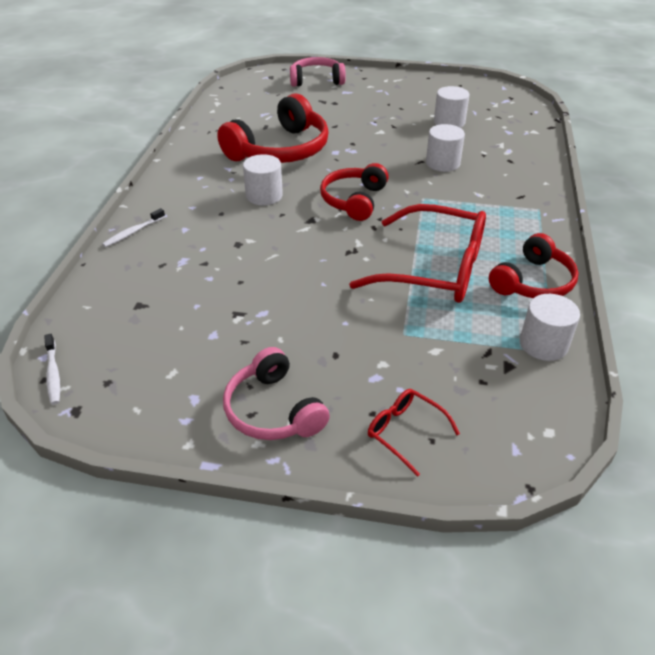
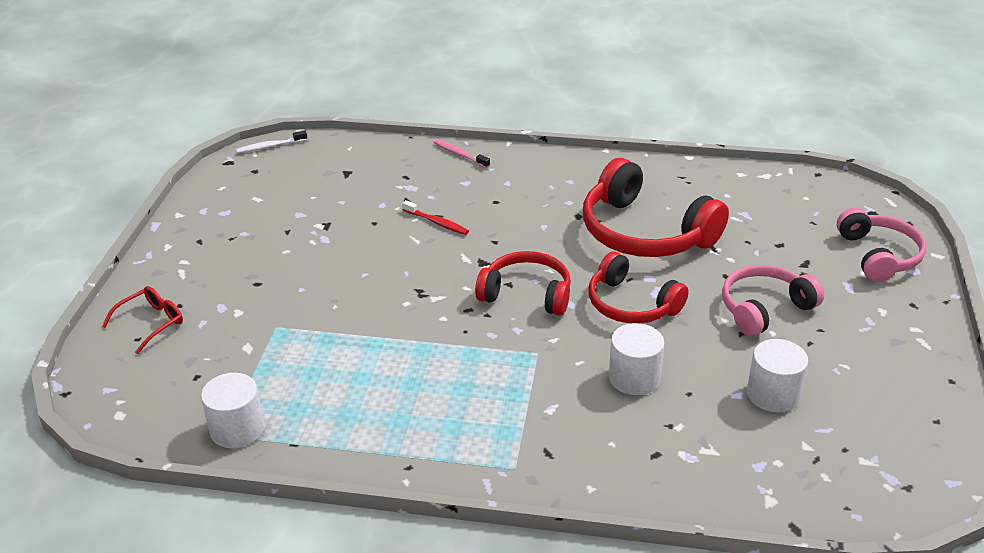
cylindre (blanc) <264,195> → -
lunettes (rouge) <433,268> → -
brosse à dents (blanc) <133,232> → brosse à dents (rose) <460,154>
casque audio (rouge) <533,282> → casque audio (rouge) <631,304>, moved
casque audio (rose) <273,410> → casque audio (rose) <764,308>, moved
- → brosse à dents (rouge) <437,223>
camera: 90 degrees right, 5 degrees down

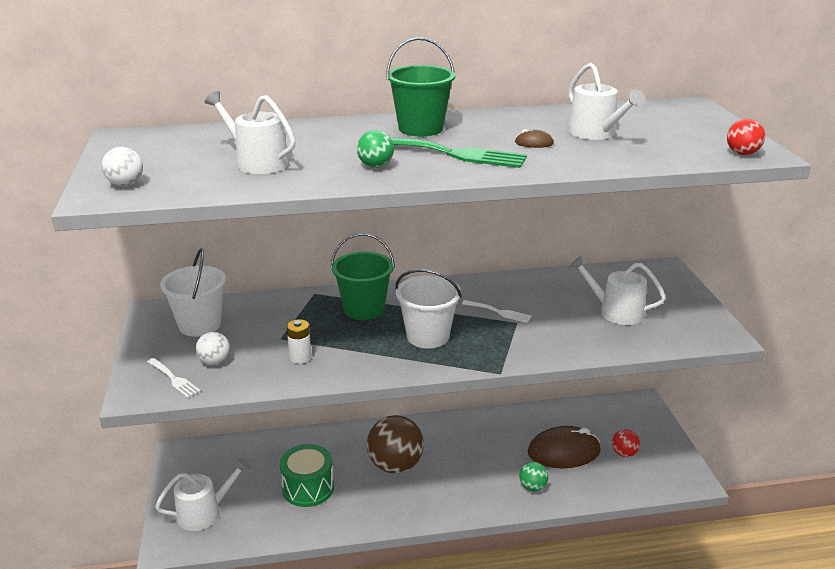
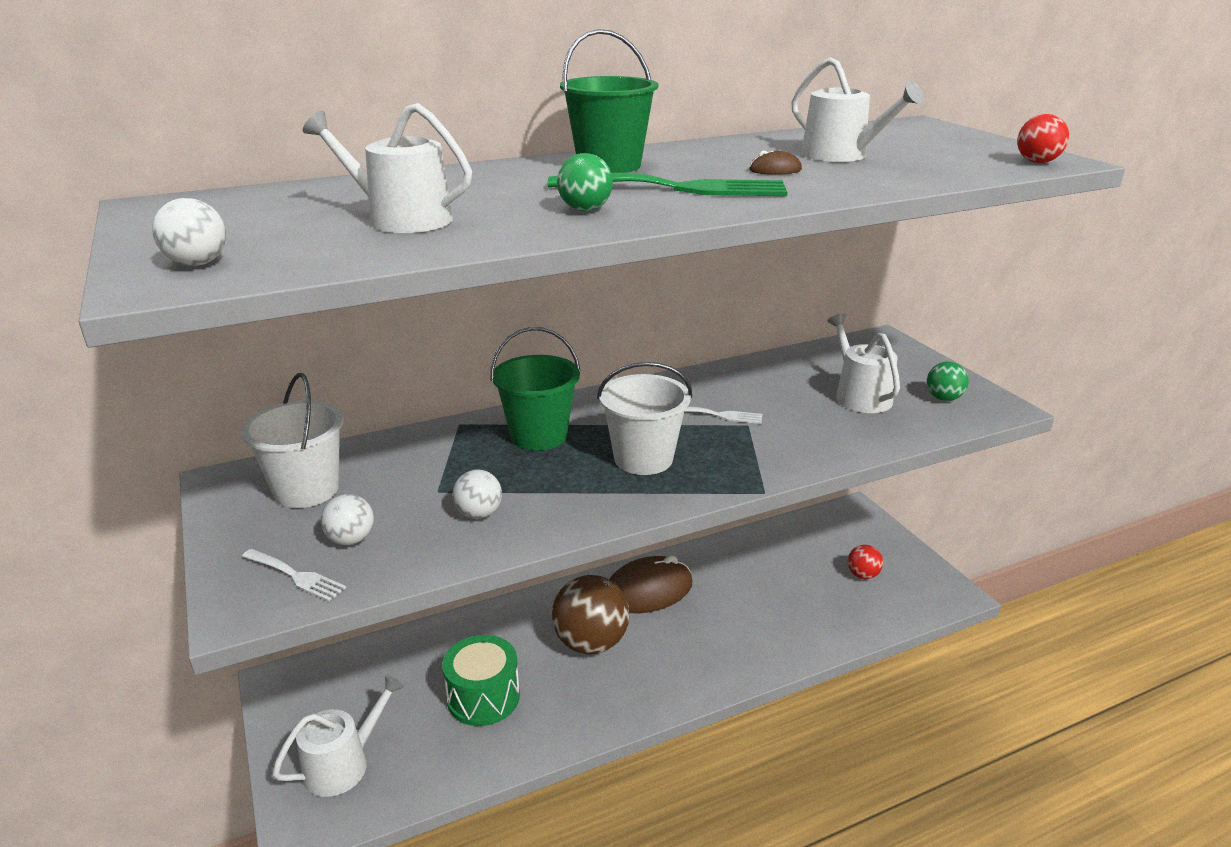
arrosoir (blanc) <616,312> → arrosoir (blanc) <859,395>, 60 degrees clockwise
pile (blanc) <300,357> → balle (blanc) <479,513>
souris (marron) <564,452> → souris (marron) <648,590>, moved
balle (vert) <532,487> → balle (vert) <943,398>, moved
camera: 15 degrees left, 0 degrees up

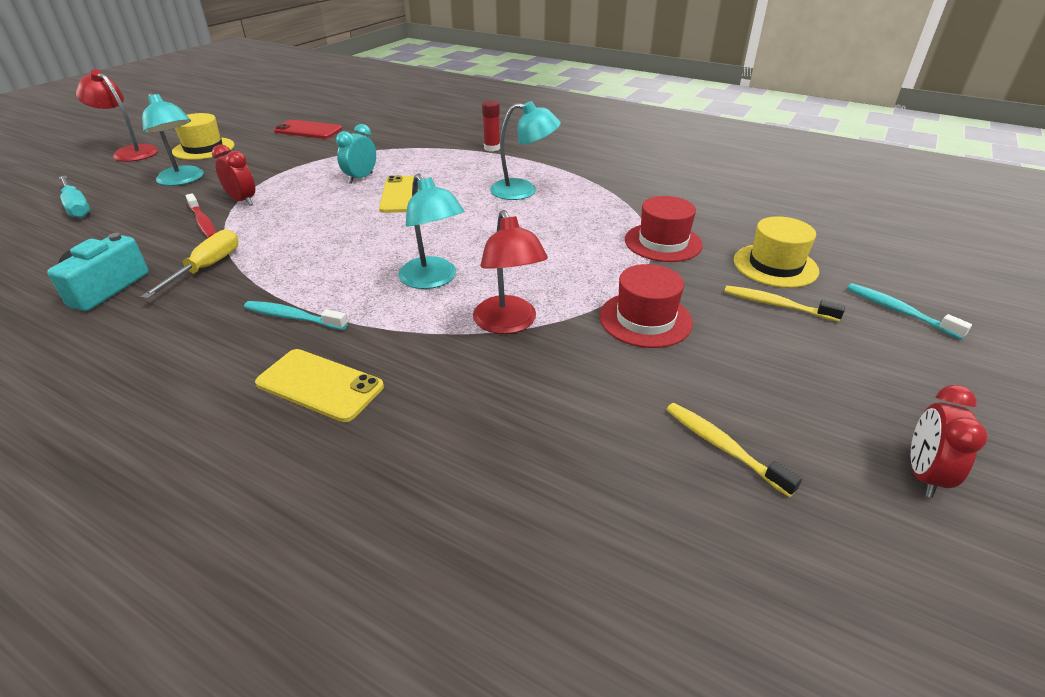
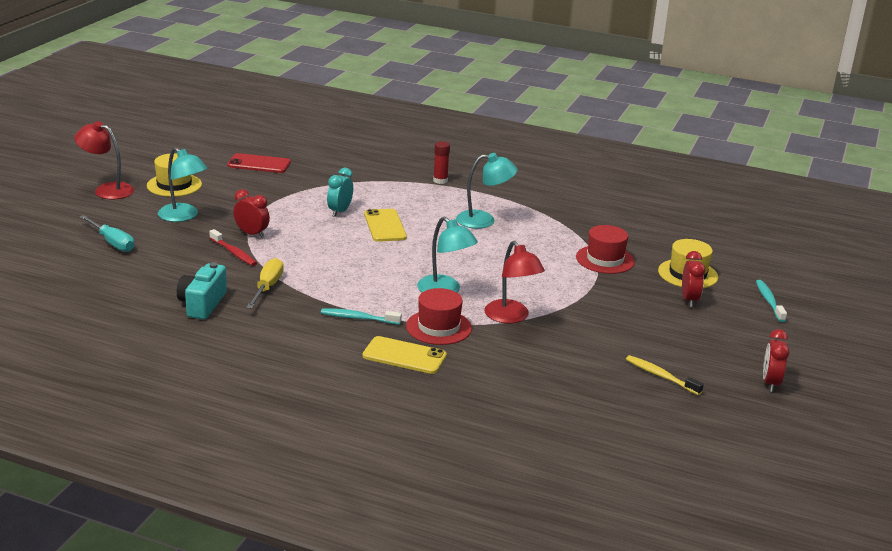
chapeau (rouge) <645,319> → chapeau (rouge) <438,327>, moved
brosse à dents (turquoise) <898,311> → brosse à dents (turquoise) <769,301>, 45 degrees clockwise
brosse à dents (jaune) <776,305> → réveil (rouge) <689,300>
camera: 10 degrees left, 10 degrees down

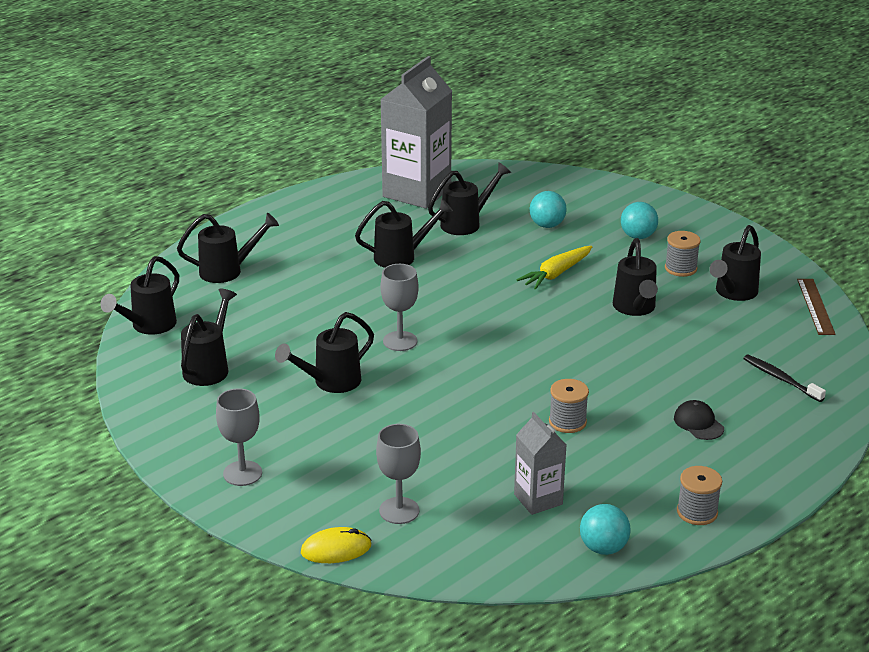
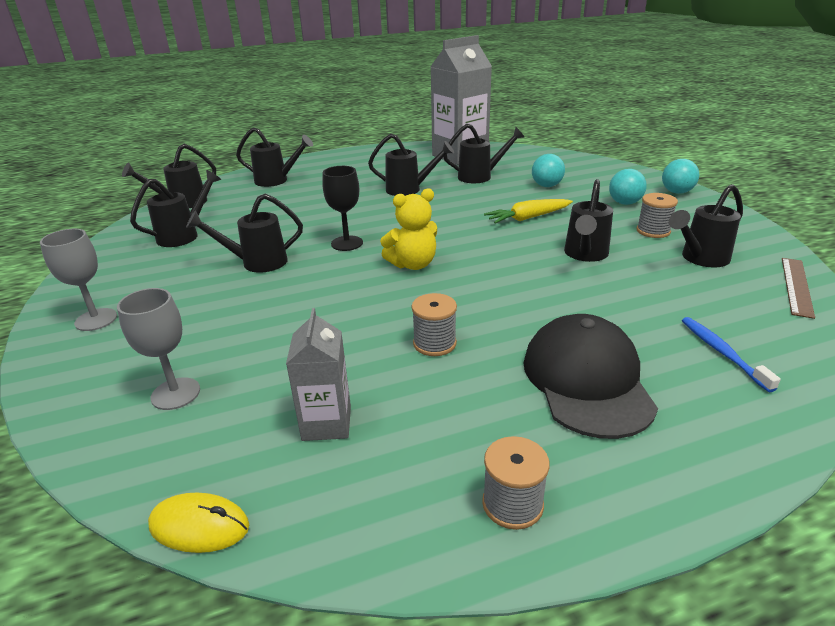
verre à pied (gris) <400,341> → verre à pied (noir) <347,243>
brosse à dents (noir) <780,379> → brosse à dents (bleu) <722,352>
casquette (noir) <698,423> → casquette (noir) <587,380>, x2.24
balle (turquoise) <603,548> → balle (turquoise) <676,192>, moved
souris (jaune) <336,549> → souris (jaune) <199,526>, moved
- → ours en peluche (jaune) <413,264>
camera: 25 degrees right, 0 degrees up

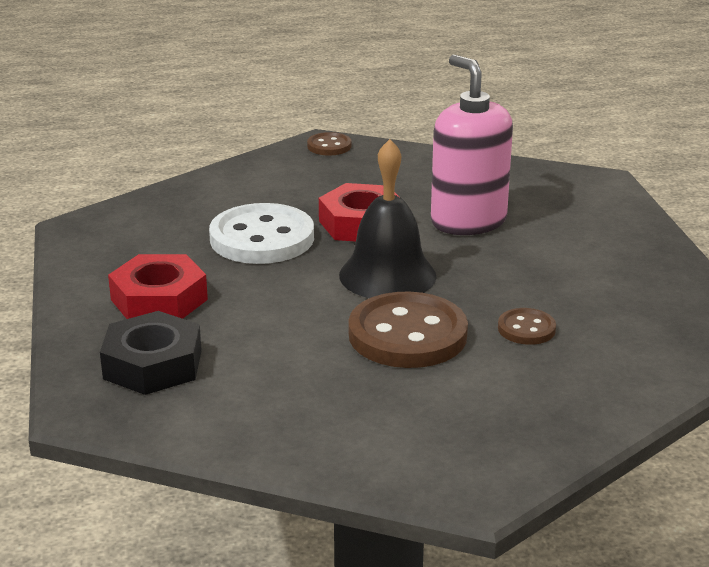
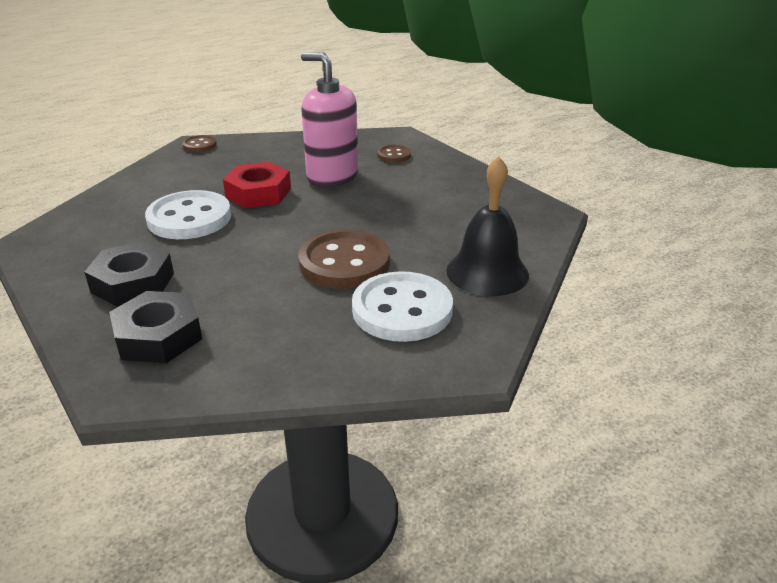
cloche (noir) <387,275> → cloche (noir) <487,272>, moved
écrou (rouge) <159,299> → écrou (noir) <132,282>
bouton (marron) <526,329> → bouton (marron) <394,155>, moved
- → bouton (blanc) <402,310>
camera: 25 degrees left, 5 degrees up

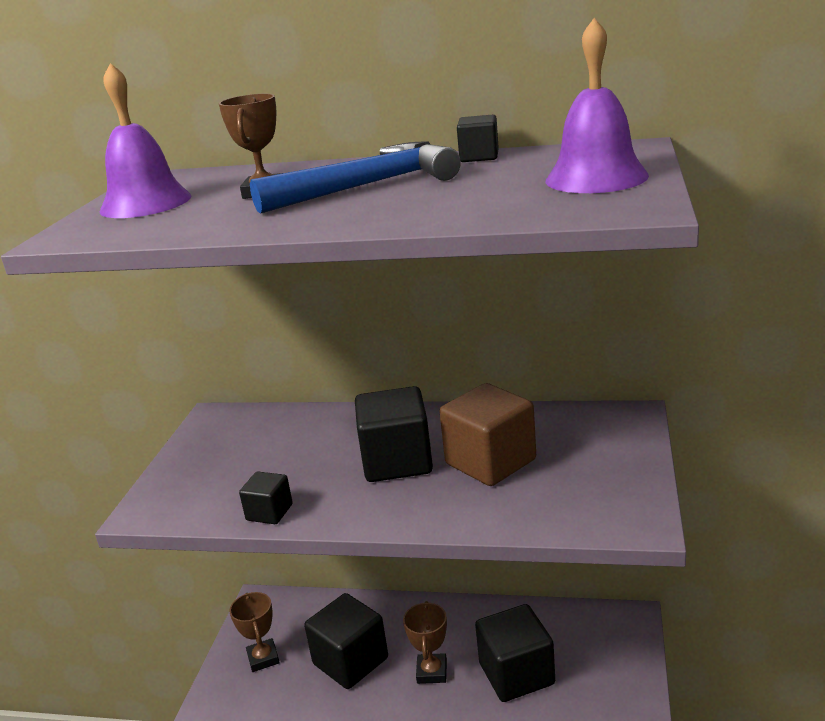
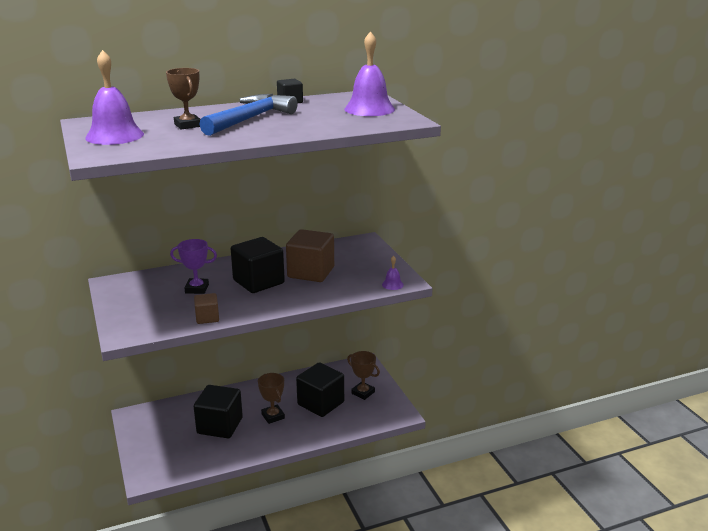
cube (noir) <269,512> → cube (marron) <207,318>
trophée (marron) <263,658> → trophée (marron) <363,393>, moved
- → trophée (violet) <197,289>
- → cloche (violet) <392,284>
camera: 35 degrees left, 0 degrees up

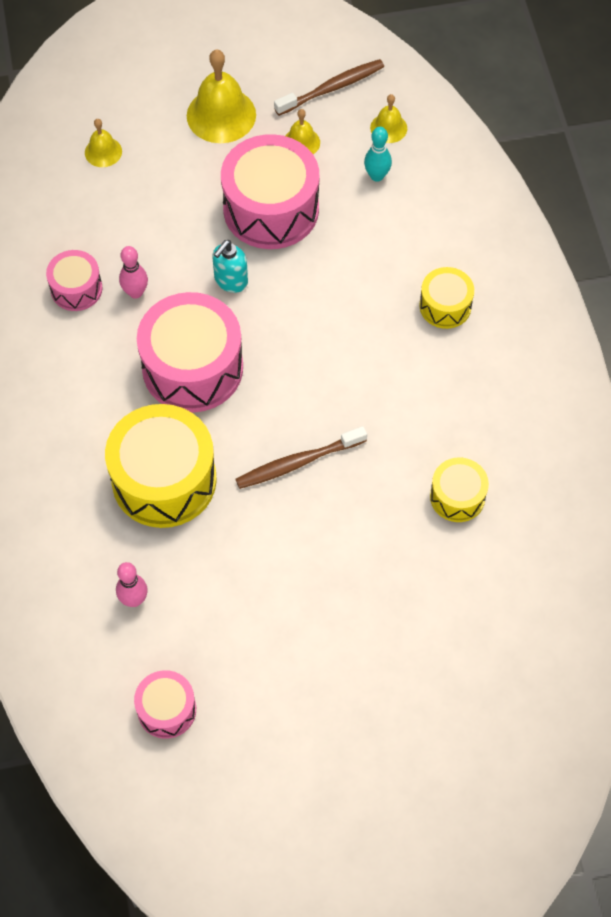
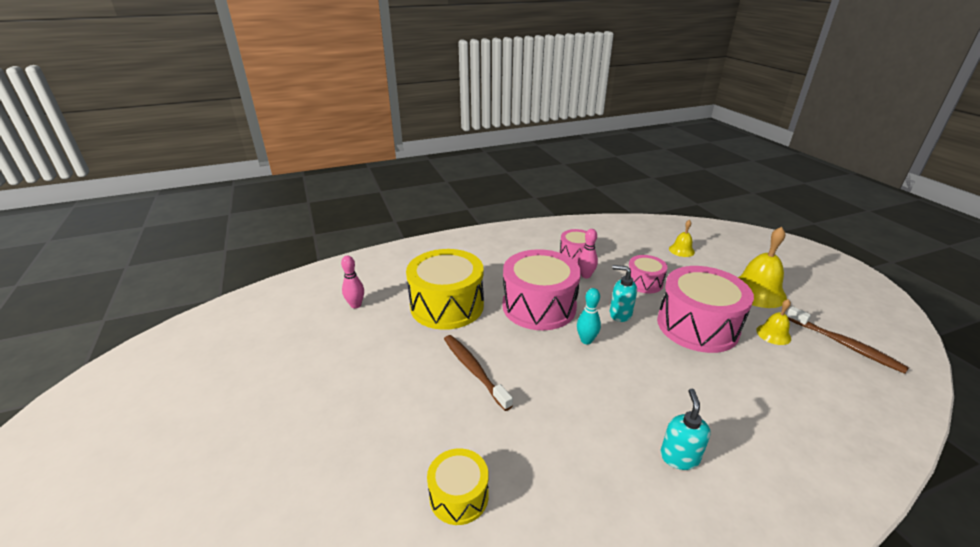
cloche (jaune) <388,128> → -
quille (turquoise) <377,176> → quille (turquoise) <586,340>, moved
tambour (jaune) <445,306> → distributeur de savon (turquoise) <679,457>
tambour (rose) <167,710> → tambour (rose) <644,282>, moved
camera: 80 degrees right, 30 degrees down

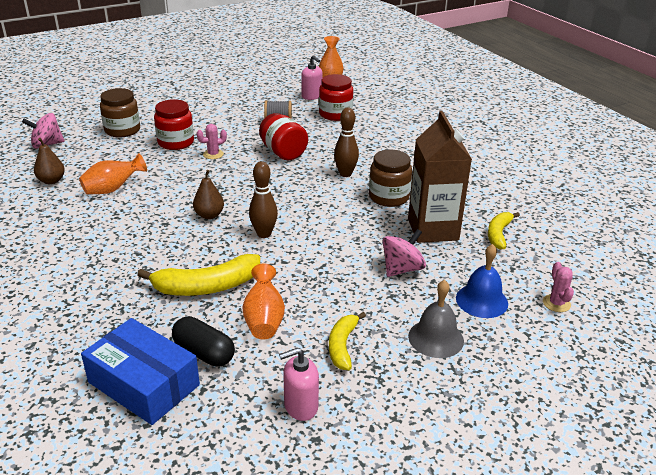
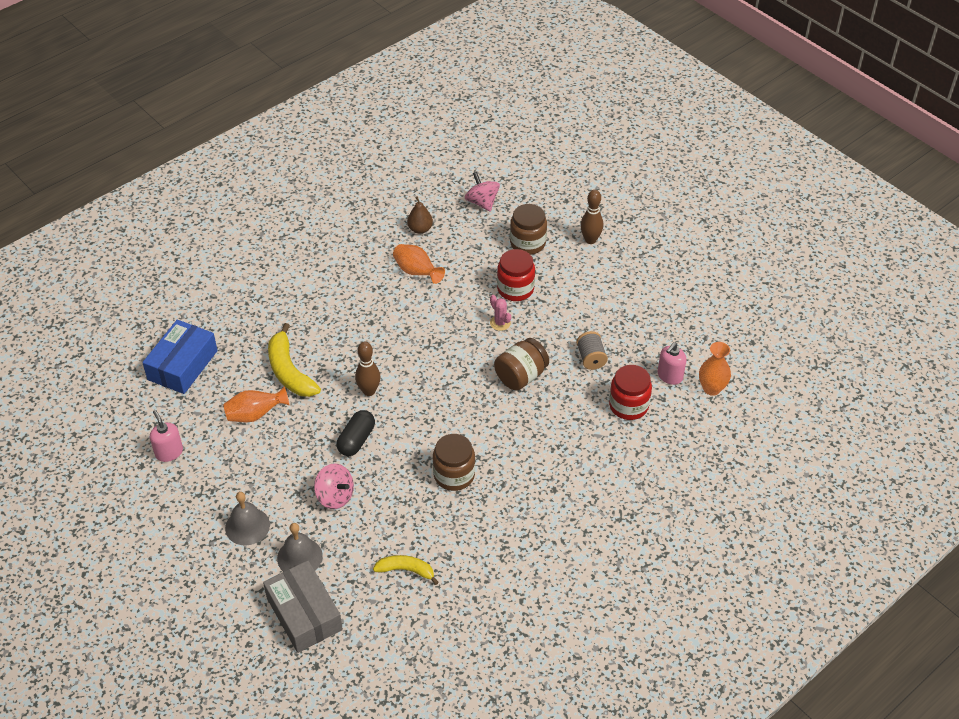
quille (marron) <345,174> → quille (marron) <590,240>, moved
brique de lait (marron) <433,229> → -
bocal (rouge) <283,152> → bocal (marron) <521,376>
poire (marron) <209,215> → -
cloche (bleu) <481,300> → cloche (gris) <299,557>
cactus (rose) <556,303> → boîte (gris) <304,614>
banane (jaune) <342,346> → -
gélule (noir) <204,353> → gélule (noir) <356,440>, moved
camera: 80 degrees right, 15 degrees up

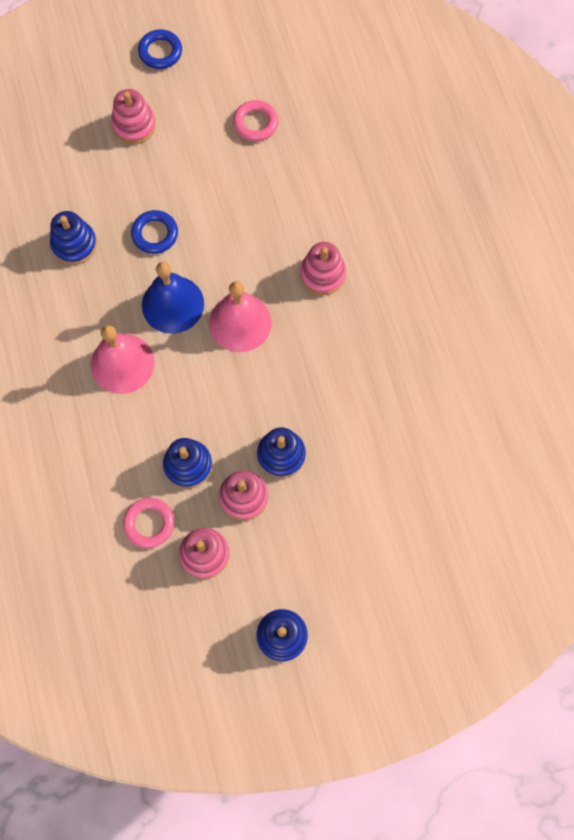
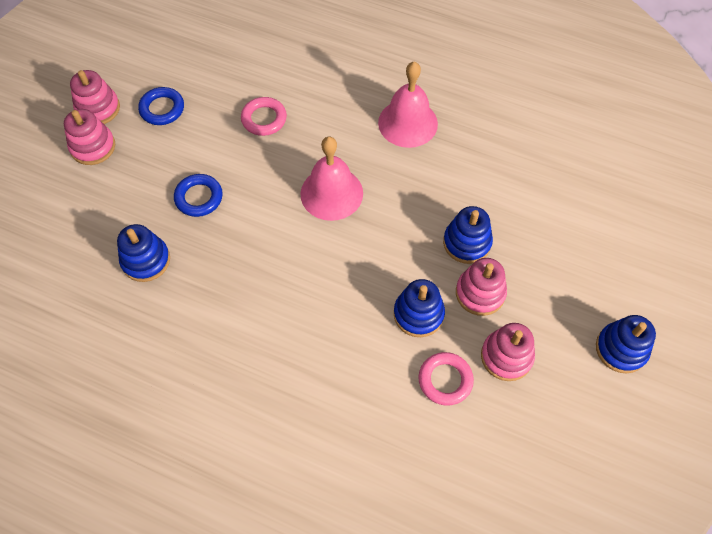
anneau (bleu) <160,52> → anneau (bleu) <162,109>, moved
anneau (rose) <256,123> → anneau (rose) <264,119>, moved
jouet à empiler (rose) <322,274> → jouet à empiler (rose) <98,108>, moved
cloche (bleu) <172,304> → -
cloche (rose) <122,363> → cloche (rose) <408,123>, moved
camera: 50 degrees left, 10 degrees down

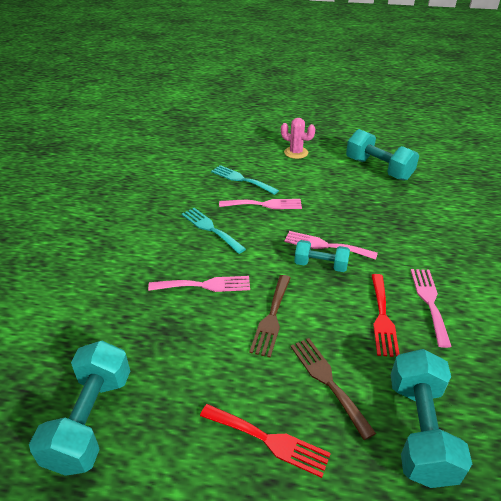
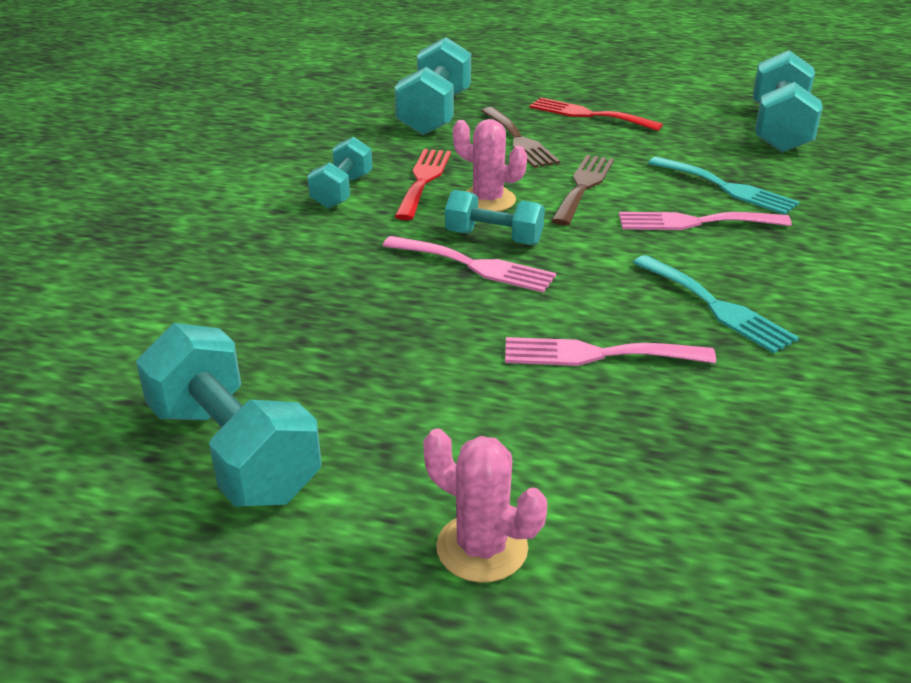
fourchette (turquoise) <241,179> → fourchette (turquoise) <726,187>, moved
fourchette (rose) <429,301> → haltère (turquoise) <342,191>
- → cactus (rose) <488,200>
camera: 175 degrees left, 5 degrees down

